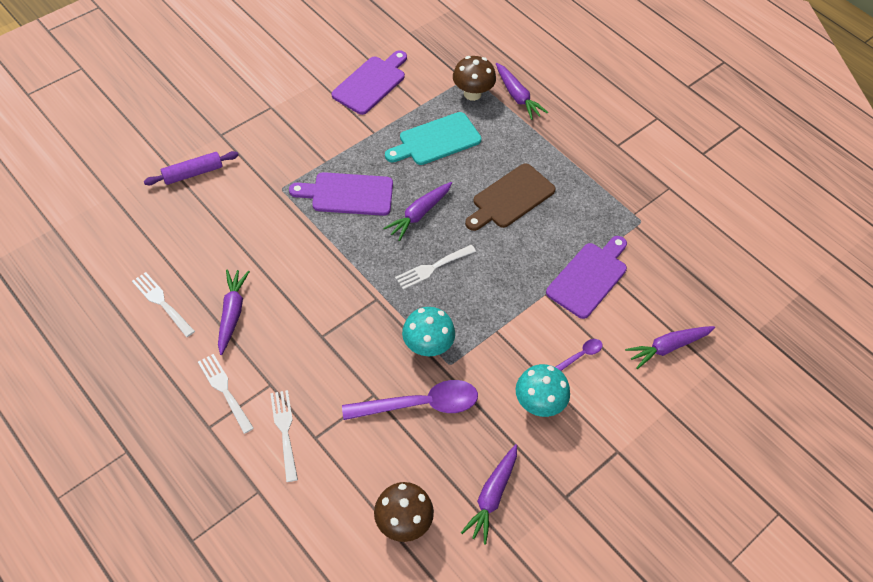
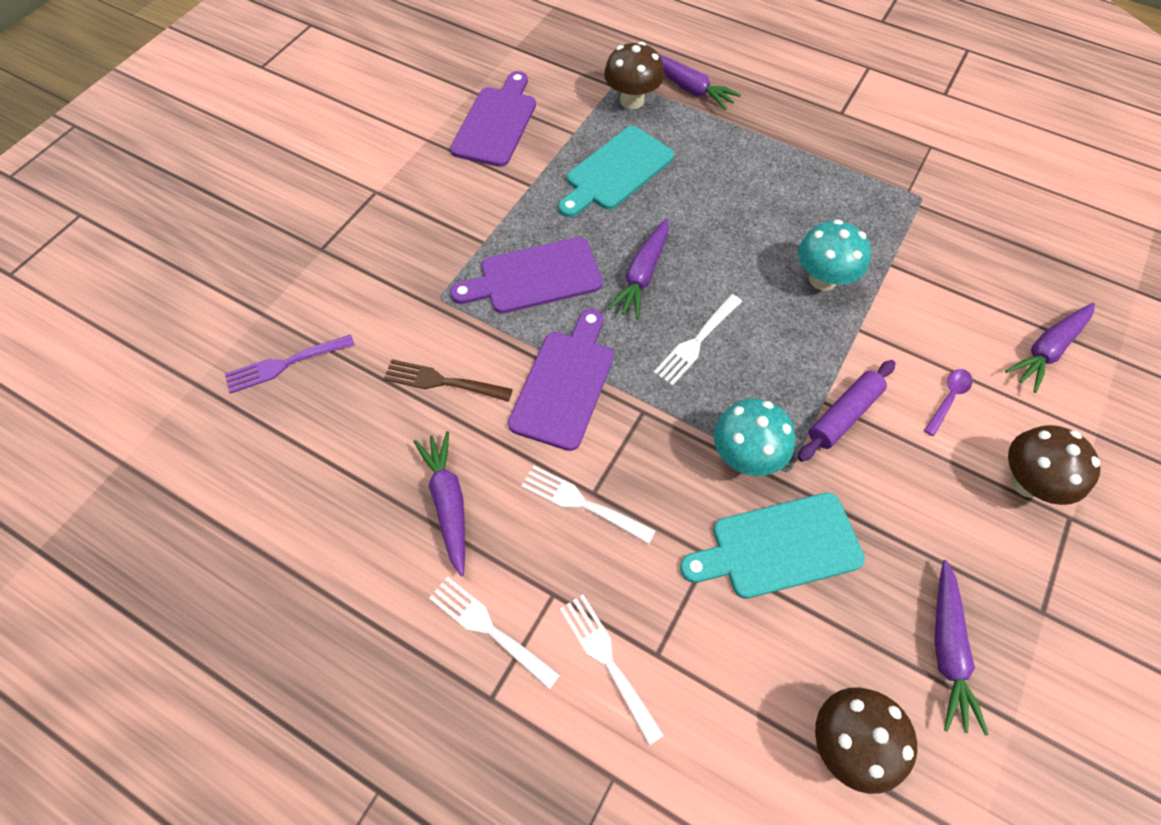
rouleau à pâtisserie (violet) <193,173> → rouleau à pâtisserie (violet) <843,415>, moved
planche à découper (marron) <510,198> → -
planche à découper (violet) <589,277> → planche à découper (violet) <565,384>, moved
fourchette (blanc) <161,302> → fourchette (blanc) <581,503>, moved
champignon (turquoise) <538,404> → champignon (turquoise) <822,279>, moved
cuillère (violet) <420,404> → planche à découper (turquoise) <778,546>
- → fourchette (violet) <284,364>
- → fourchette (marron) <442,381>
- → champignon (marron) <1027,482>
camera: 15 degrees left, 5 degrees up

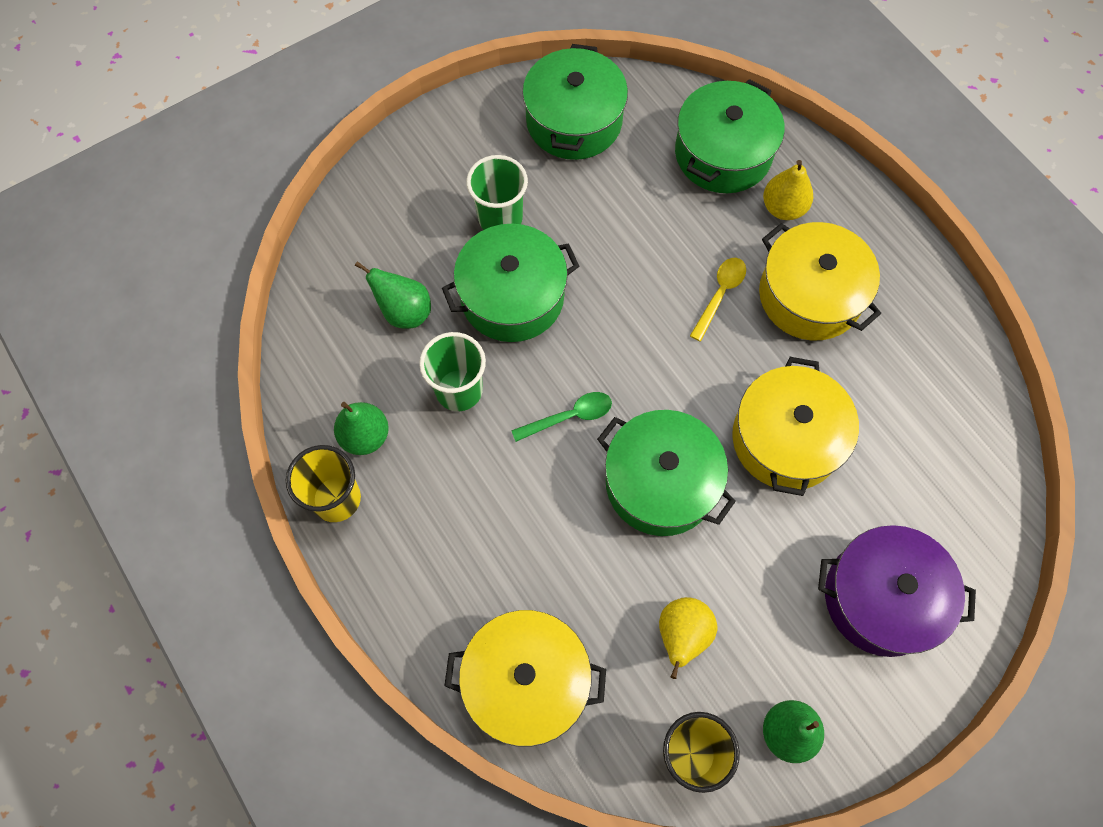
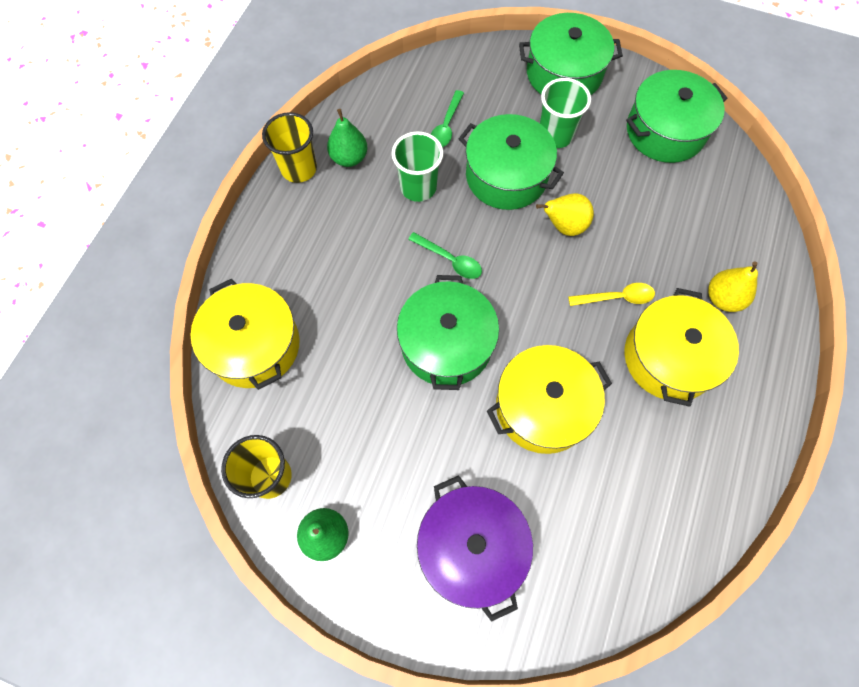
marmite (vert) <723,153> → marmite (vert) <564,73>, moved
poire (vert) <404,312> → cuillère (vert) <446,126>
poire (jaune) <682,635> → poire (jaune) <564,226>, moved
camera: 55 degrees right, 0 degrees up

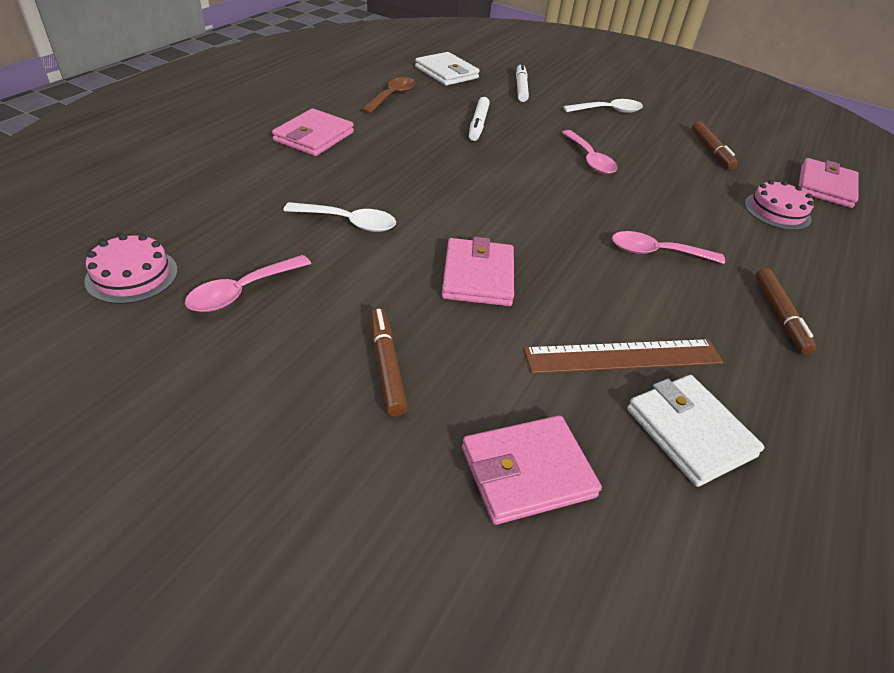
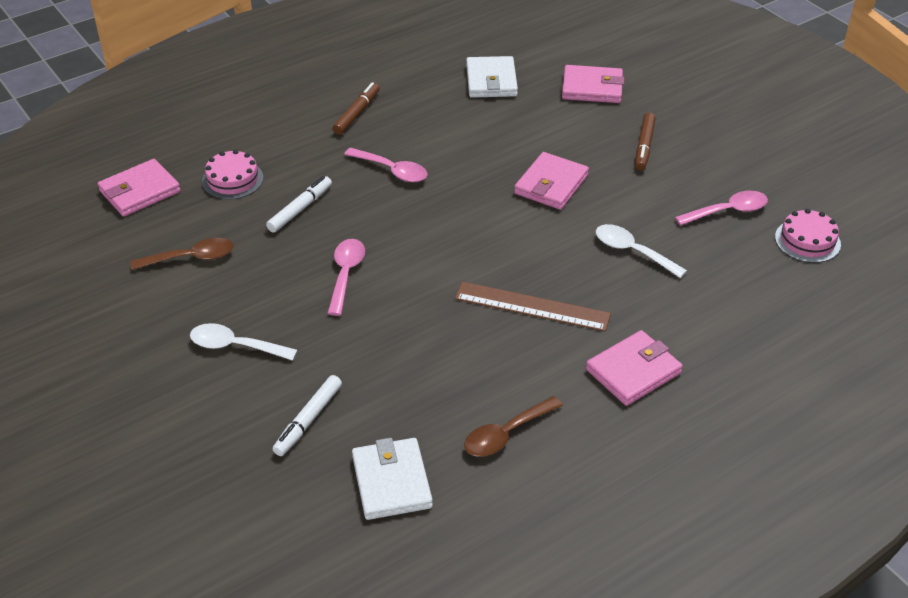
feutre (blanc) <478,124> → feutre (blanc) <300,209>, moved
feutre (marron) <711,150> → cuillère (marron) <191,258>
règle (marron) <623,356> → règle (marron) <532,306>, moved
camera: 150 degrees left, 0 degrees up

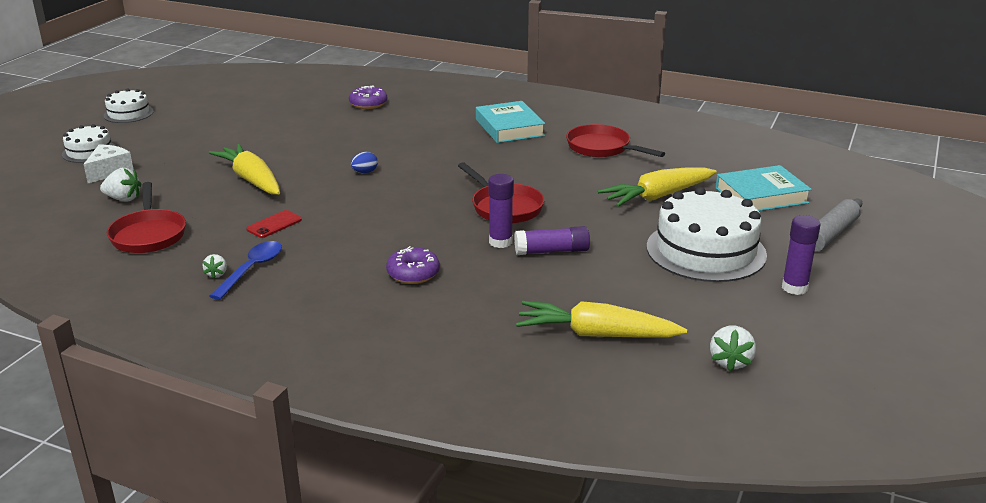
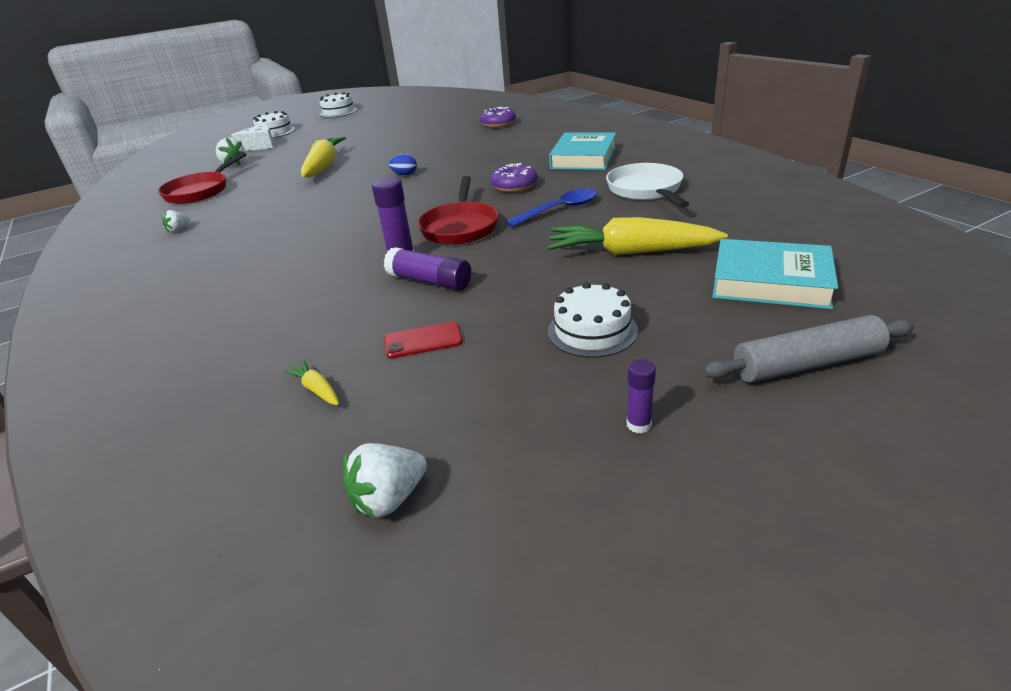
poêle (rouge) <602,148> → poêle (blanc) <646,190>
gâteau (blanc) <706,251> → gâteau (blanc) <592,331>, x0.53
téléphone (rouge) <274,224> → téléphone (rouge) <423,341>, moved
bâton de colle (violet) <794,288> → bâton de colle (violet) <639,424>, x0.58
cuillère (bleu) <252,269> → cuillère (bleu) <559,210>, moved
beignet (violet) <413,273> → beignet (violet) <514,186>, moved
carotte (jaune) <596,334> → carotte (jaune) <317,389>, x0.42
camera: 40 degrees right, 5 degrees up

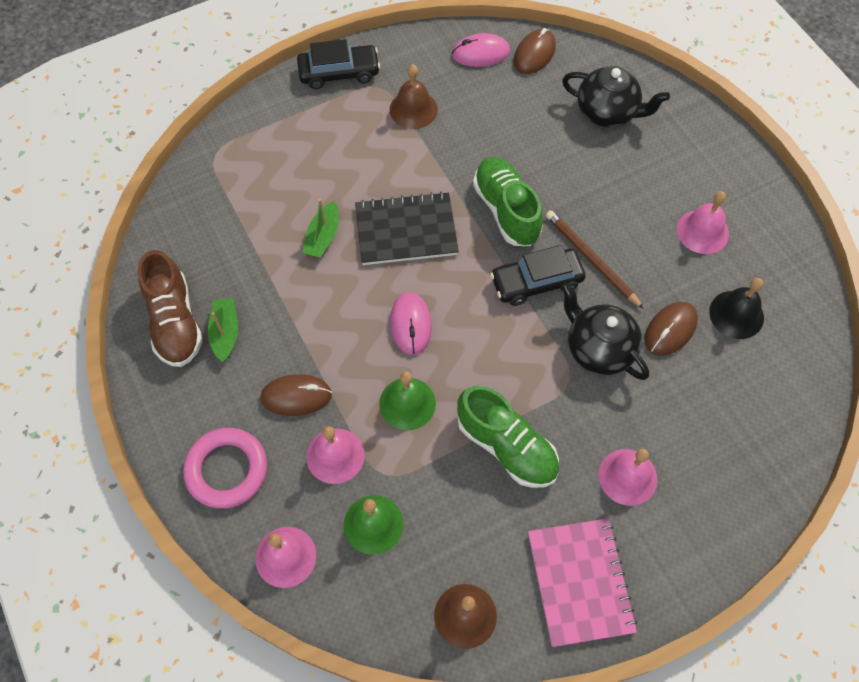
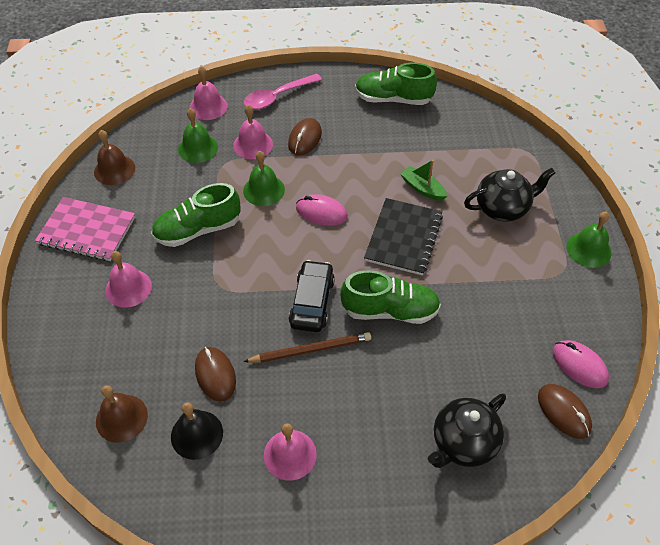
souris (rose) <480,53> → souris (rose) <579,365>, 60 degrees counterclockwise
voiture (noir) <339,73> → cloche (vert) <588,249>
cloche (marron) <413,109> → cloche (marron) <121,418>, moved
chaussure (marron) <175,322> → chaussure (vert) <393,99>
théière (noir) <598,349> → théière (noir) <502,208>, moved
bateau (vert) <225,333> → -
anneau (rose) <227,470> → cuillère (rose) <277,97>
camera: 115 degrees right, 10 degrees down

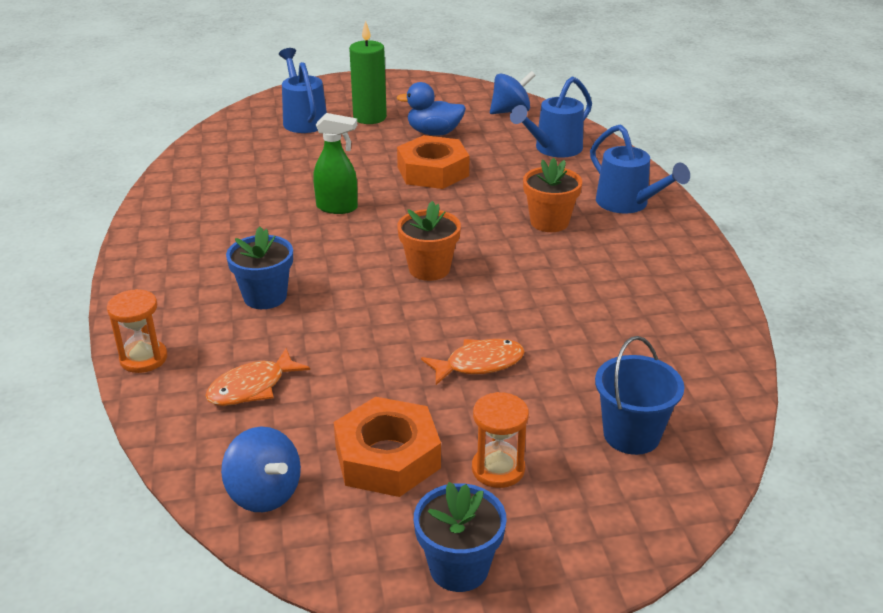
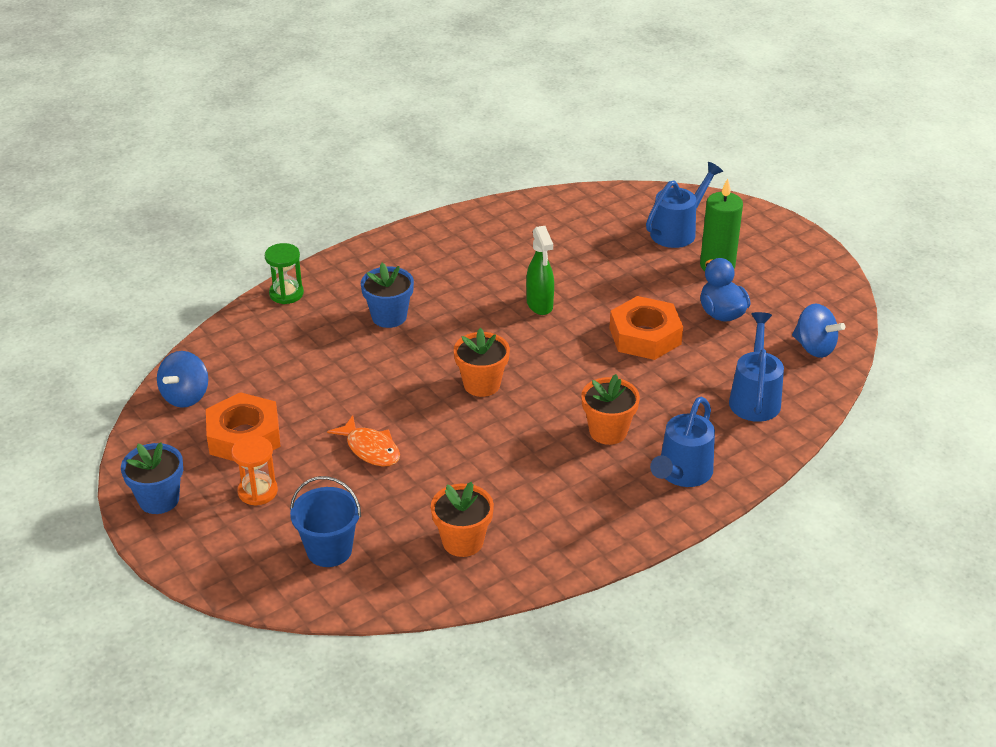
arrosoir (bleu) <553,149> → arrosoir (bleu) <755,397>, 75 degrees clockwise
sablier (orange) <143,358> → sablier (vert) <286,294>
poisson (orange) <252,387> → -
- → pot de fleurs (orange) <463,541>
camera: 65 degrees right, 5 degrees up

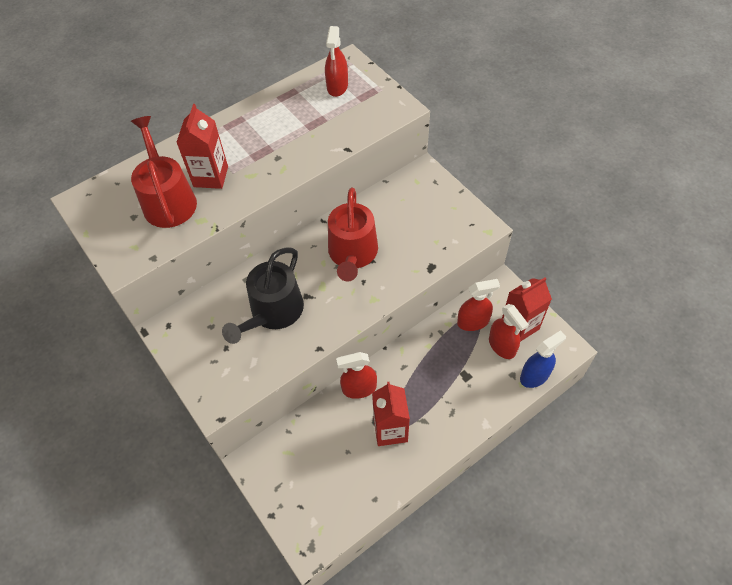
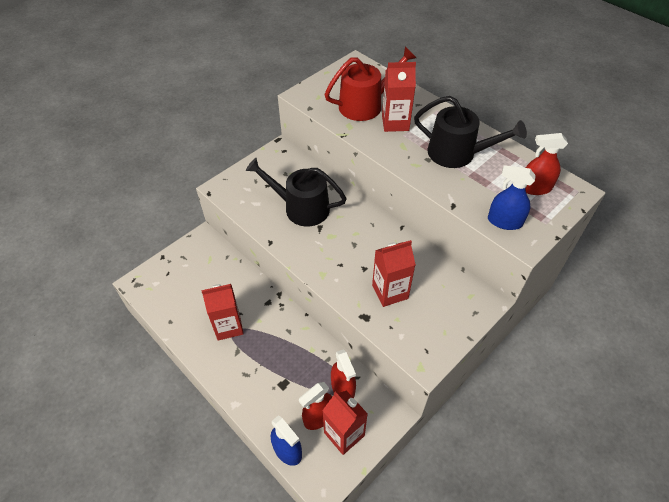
arrosoir (rouge) <352,254> → -
vaporisateur (rouge) <359,388> → -
- → arrosoir (noir) <457,153>
- → vaporisateur (bleu) <504,221>
- → brique de lait (rouge) <390,292>
camera: 80 degrees right, 5 degrees down

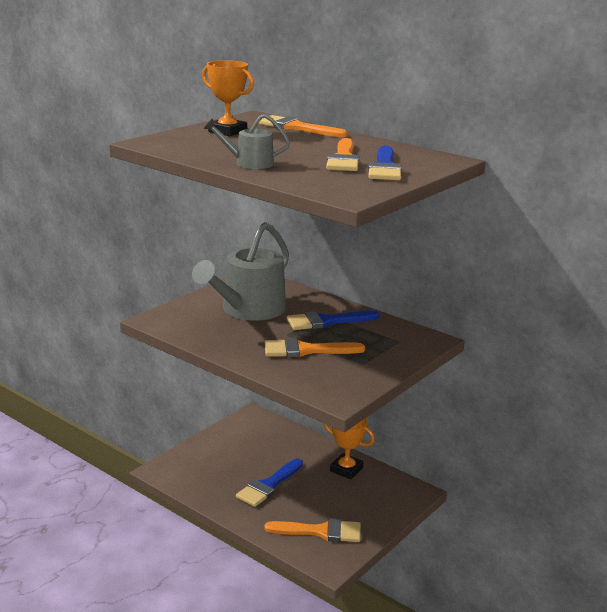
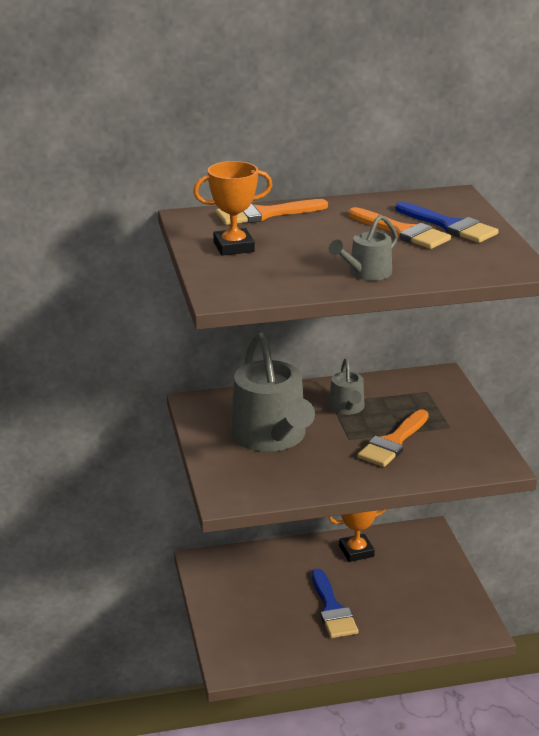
pinceau (bleu) <326,321> → arrosoir (gris) <347,407>
pinceau (orange) <320,531> → -
camera: 50 degrees left, 5 degrees up

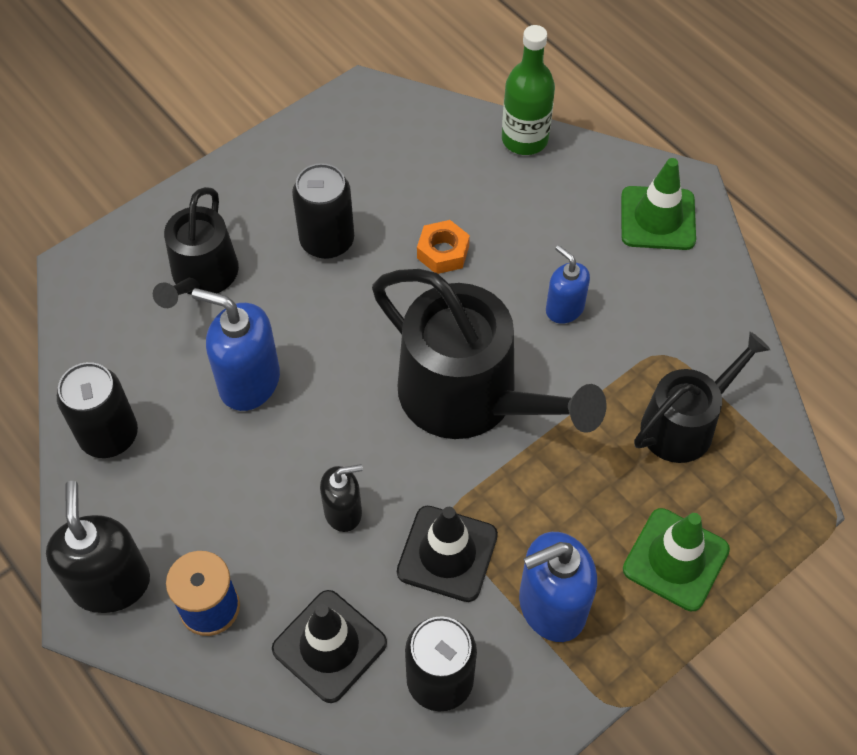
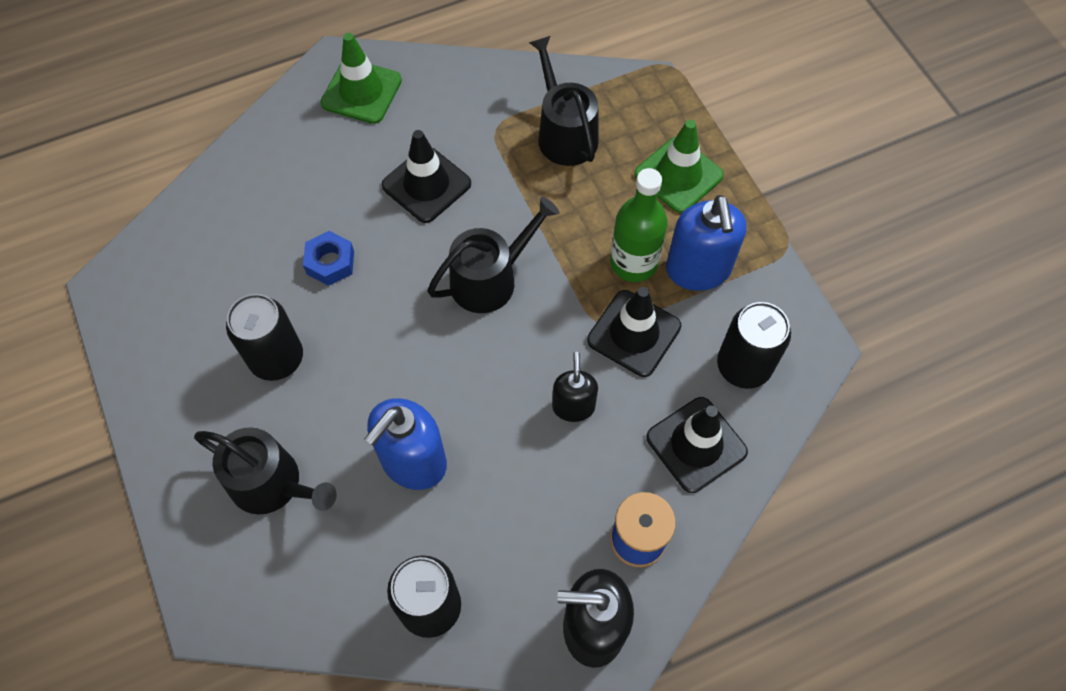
bouteille (vert) <524,139> → bouteille (vert) <633,263>, moved
écrou (orange) <443,252> → écrou (bleu) <330,262>
distributeur de savon (bleu) <564,308> → cône de chantier (noir) <426,185>
arrosoir (noir) <469,397> → arrosoir (noir) <490,279>, x0.61
camera: 75 degrees left, 5 degrees up

